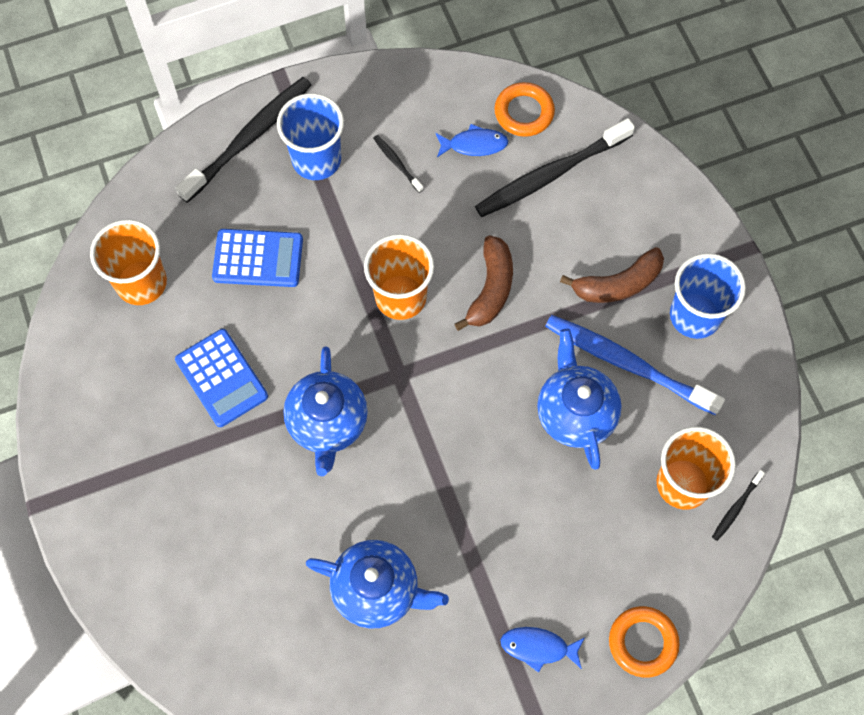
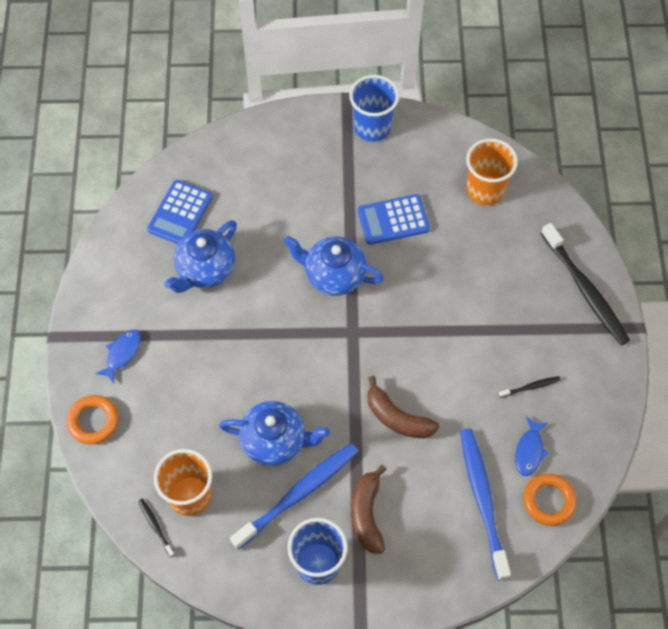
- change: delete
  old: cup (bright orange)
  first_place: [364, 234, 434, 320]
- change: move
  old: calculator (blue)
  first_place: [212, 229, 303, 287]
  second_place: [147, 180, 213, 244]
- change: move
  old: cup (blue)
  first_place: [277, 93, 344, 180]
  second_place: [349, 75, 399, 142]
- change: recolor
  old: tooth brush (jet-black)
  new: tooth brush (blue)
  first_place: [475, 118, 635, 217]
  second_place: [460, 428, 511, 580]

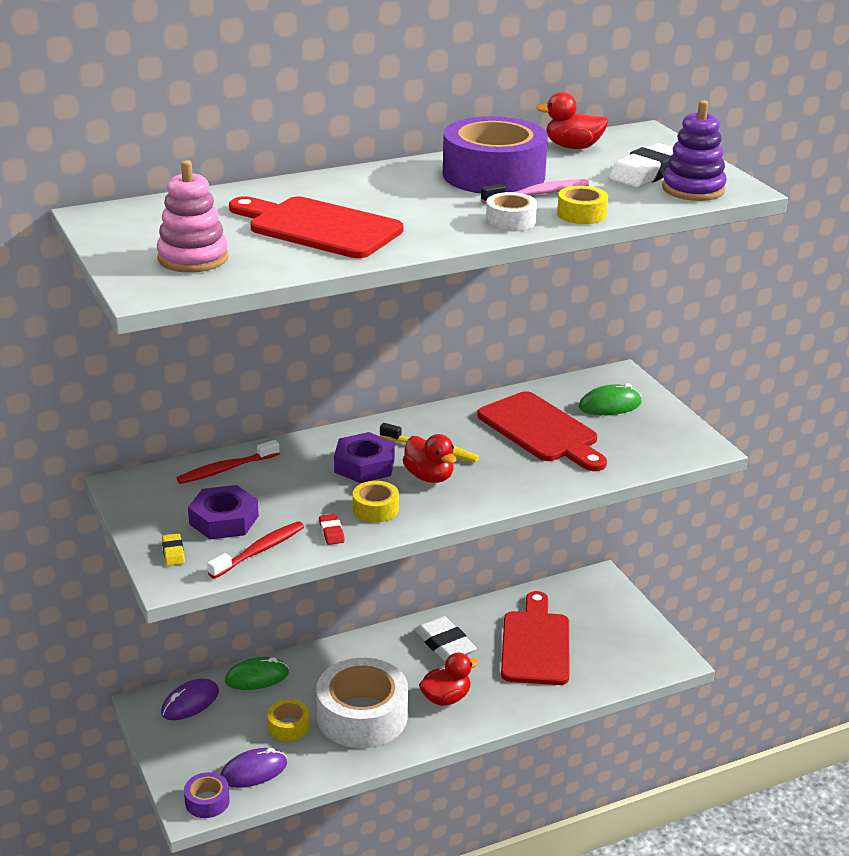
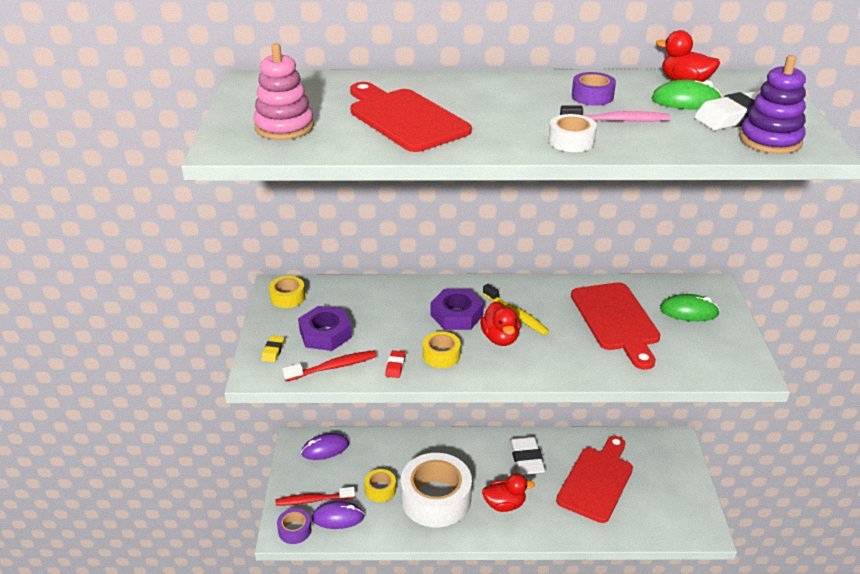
- change: move
  old: tooth brush (red)
  first_place: [177, 440, 280, 484]
  second_place: [276, 487, 355, 506]
- change: move
  old: PC mouse (green)
  first_place: [225, 657, 289, 690]
  second_place: [652, 80, 722, 110]
- change: move
  old: tape (yellow)
  first_place: [557, 186, 608, 224]
  second_place: [269, 276, 305, 308]
- change: resize
  old: tape (purple)
  first_place: [443, 116, 548, 194]
  second_place: [572, 72, 616, 106]
  factor: 0.45

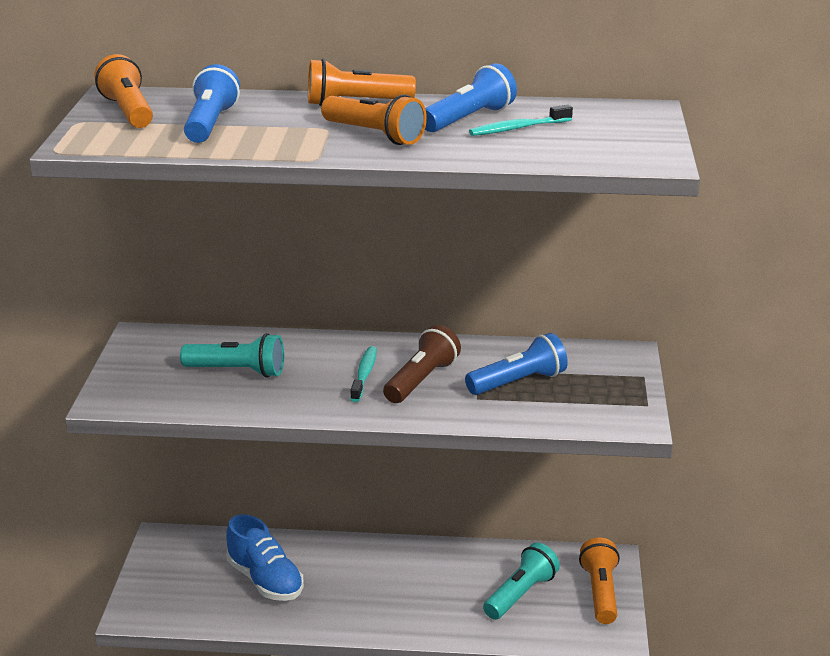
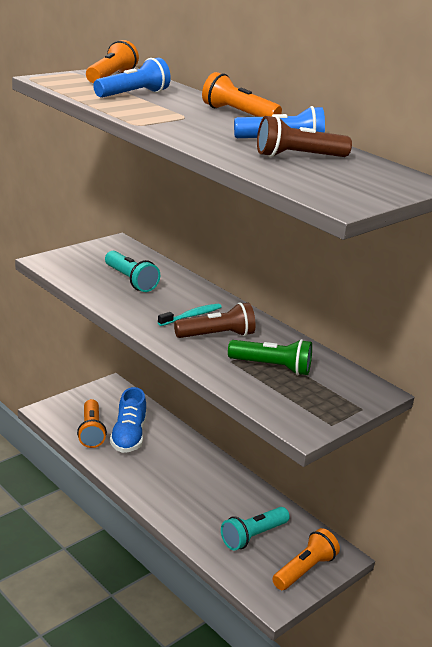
- change: move
  old: pocket torch (bright orange)
  first_place: [321, 94, 427, 145]
  second_place: [77, 399, 107, 448]
- change: replace
  old: tooth brush (aqua)
  new: pocket torch (brown)
  first_place: [469, 105, 573, 136]
  second_place: [257, 116, 352, 157]
- change: recolor
  old: pocket torch (blue)
  new: pocket torch (green)
  first_place: [465, 333, 568, 395]
  second_place: [228, 339, 312, 375]
- change: rotate
  old: pocket torch (aqua)
  first_place: [483, 542, 560, 620]
  second_place: [221, 507, 290, 551]
  degrees: 150

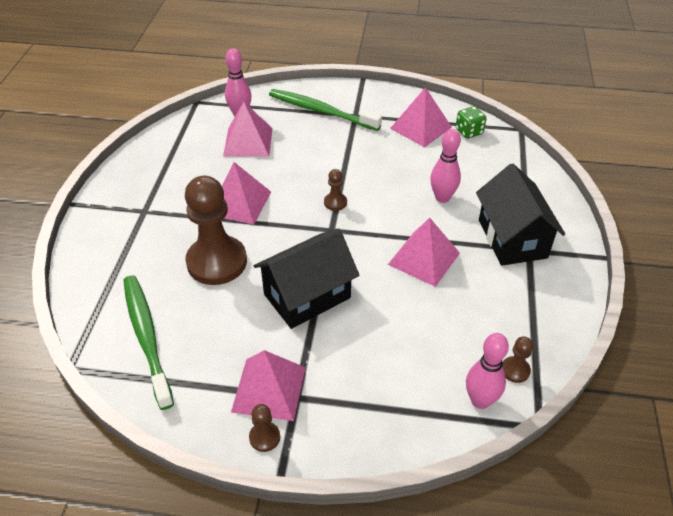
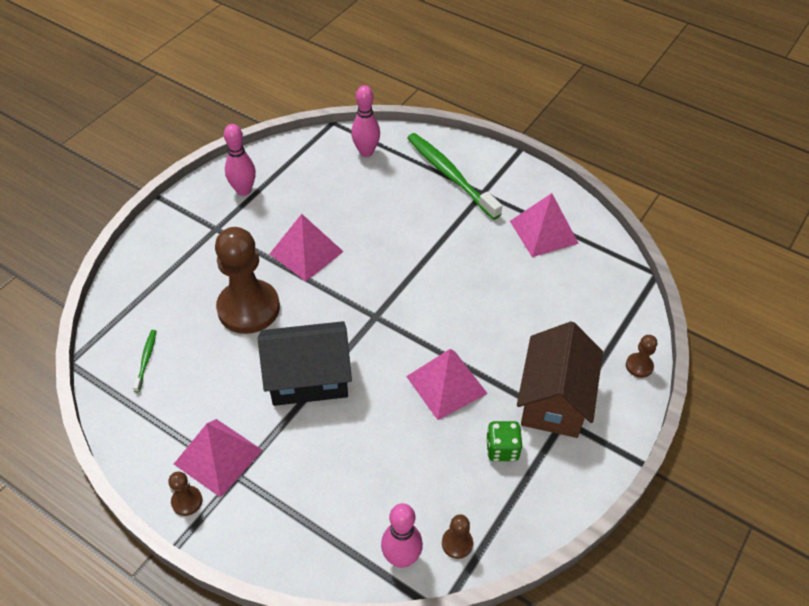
- change: delete
  old: solid pyramid (rose-pink)
  first_place: [223, 101, 272, 157]
- change: move
  old: pawn (brown)
  first_place: [324, 169, 347, 211]
  second_place: [626, 335, 657, 378]
- change: move
  old: skittle (rose-pink)
  first_place: [430, 129, 461, 203]
  second_place: [224, 124, 256, 196]
- change: move
  old: game die (green)
  first_place: [456, 106, 487, 138]
  second_place: [486, 421, 522, 461]
- change: recolor
  old: cottage (jet-black)
  new: cottage (brown)
  first_place: [476, 163, 565, 266]
  second_place: [517, 321, 603, 438]
- change: resize
  old: tooth brush (green)
  first_place: [123, 275, 174, 410]
  second_place: [133, 330, 156, 392]
  factor: 0.44

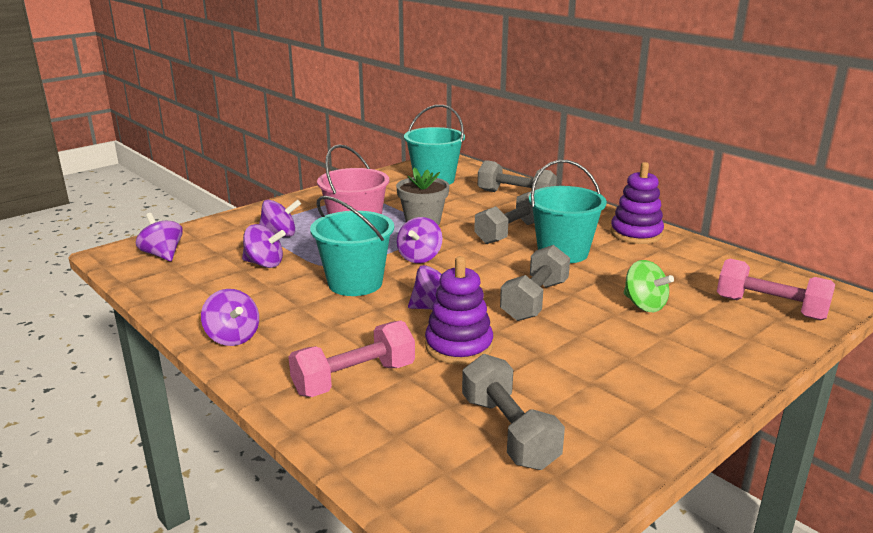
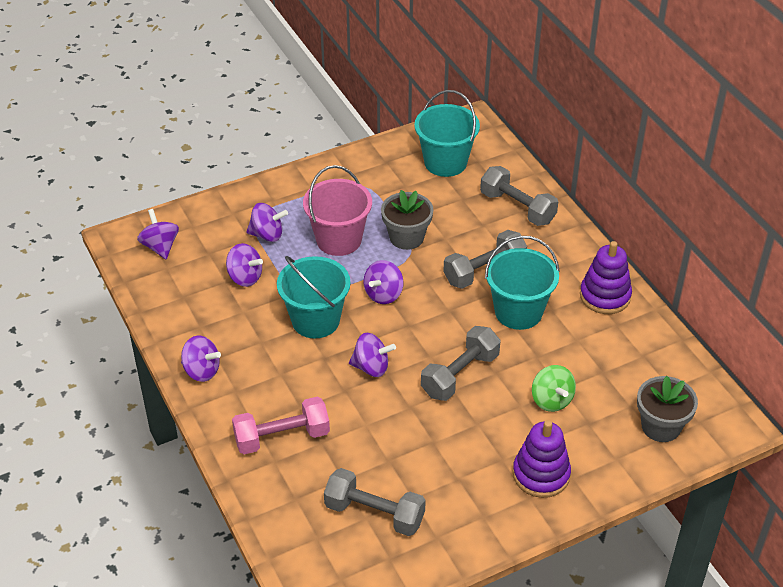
- change: move
  old: stacking toy (purple)
  first_place: [425, 256, 493, 365]
  second_place: [513, 420, 571, 498]
- change: replace
  old: dumbbell (rose-pink)
  new: plant pot (gray)
  first_place: [717, 259, 835, 320]
  second_place: [637, 376, 698, 442]
- change: rotate
  old: whirligig (purple)
  first_place: [201, 289, 259, 346]
  second_place: [181, 336, 221, 382]
  degrees: -45
- change: rotate
  old: dumbbell (gray)
  first_place: [462, 354, 565, 470]
  second_place: [324, 468, 426, 536]
  degrees: -60

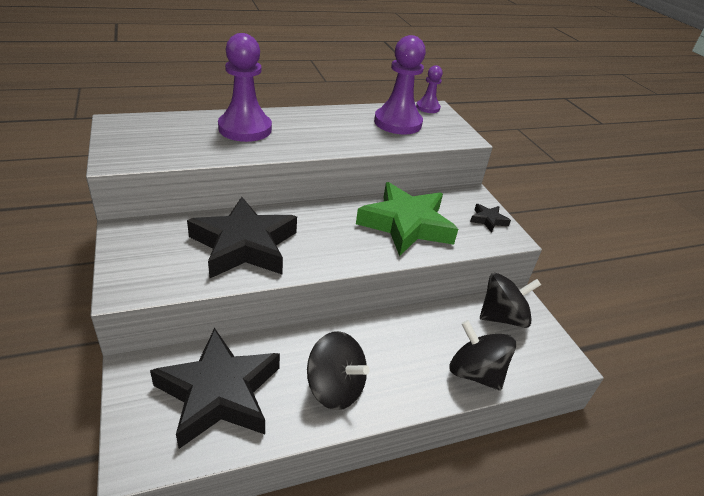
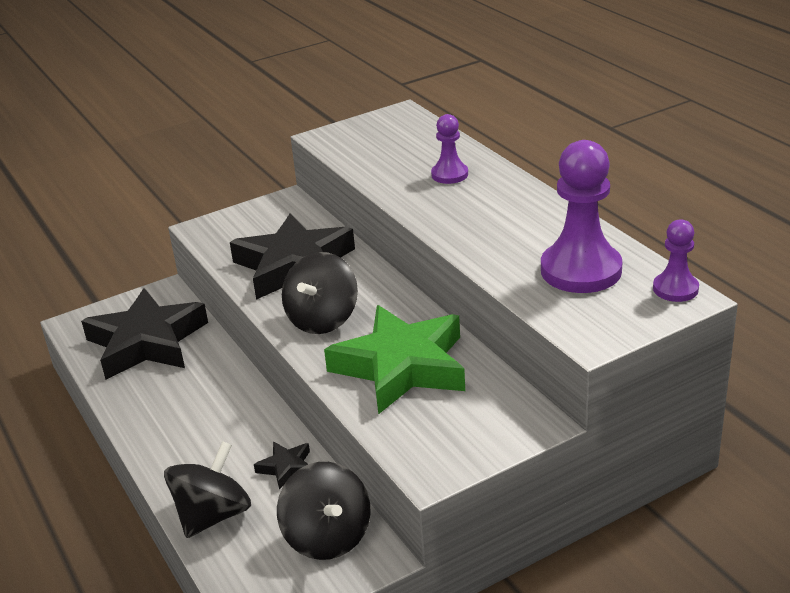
- change: move
  old: whirligig (jet-black)
  first_place: [307, 331, 370, 410]
  second_place: [282, 252, 358, 334]
- change: move
  old: star (jet-black)
  first_place: [470, 204, 511, 233]
  second_place: [254, 441, 310, 490]
- change: resize
  old: pawn (purple)
  first_place: [218, 33, 272, 142]
  second_place: [431, 114, 468, 184]
  factor: 0.54

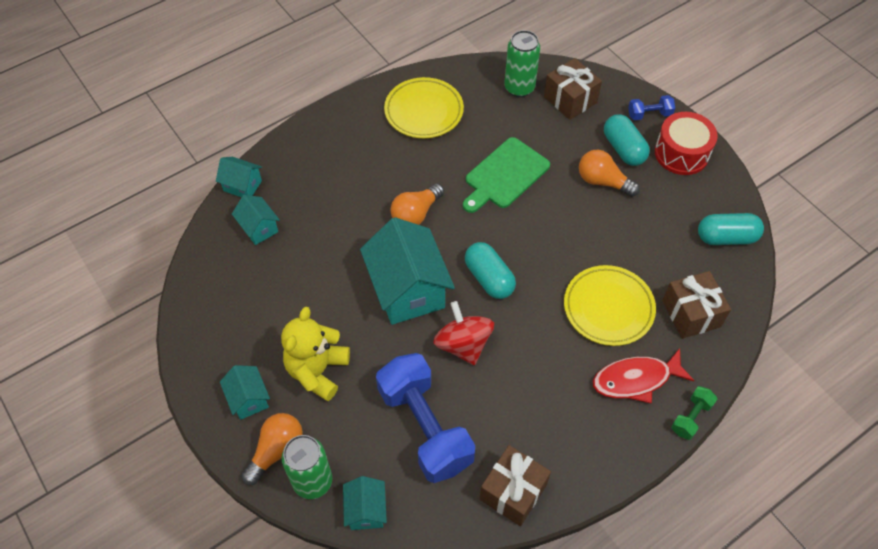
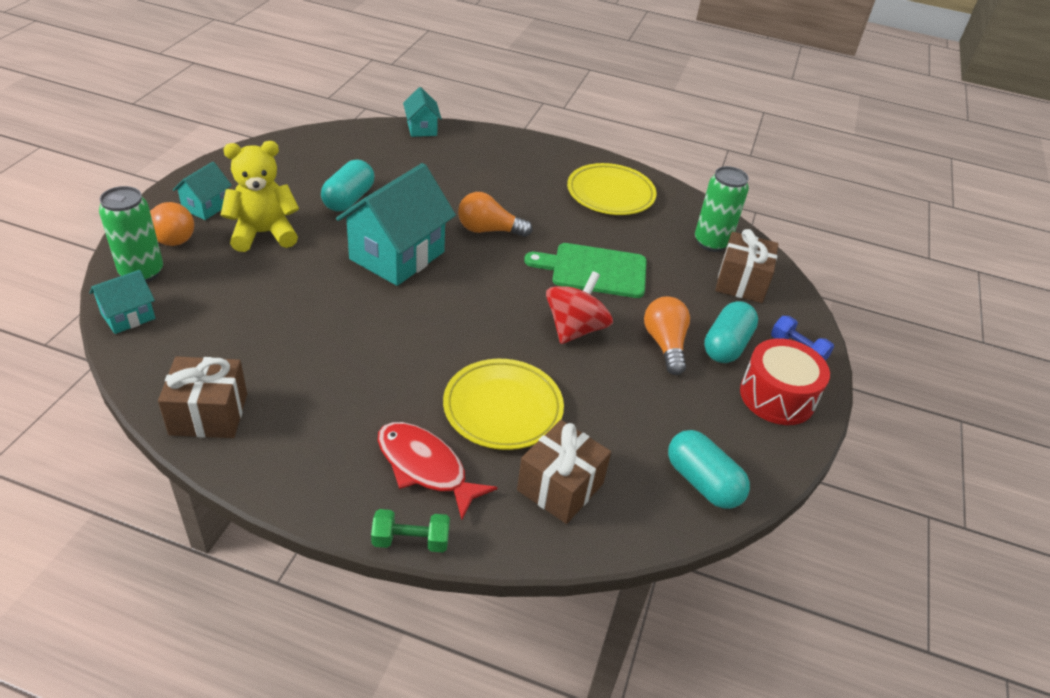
- change: delete
  old: cottage (aqua)
  first_place: [232, 195, 280, 245]
- change: delete
  old: dumbbell (blue)
  first_place: [376, 353, 475, 483]
- change: move
  old: whirligig (red)
  first_place: [433, 301, 494, 365]
  second_place: [546, 271, 613, 344]
- change: move
  old: capsule (aqua)
  first_place: [465, 242, 516, 299]
  second_place: [321, 160, 374, 212]

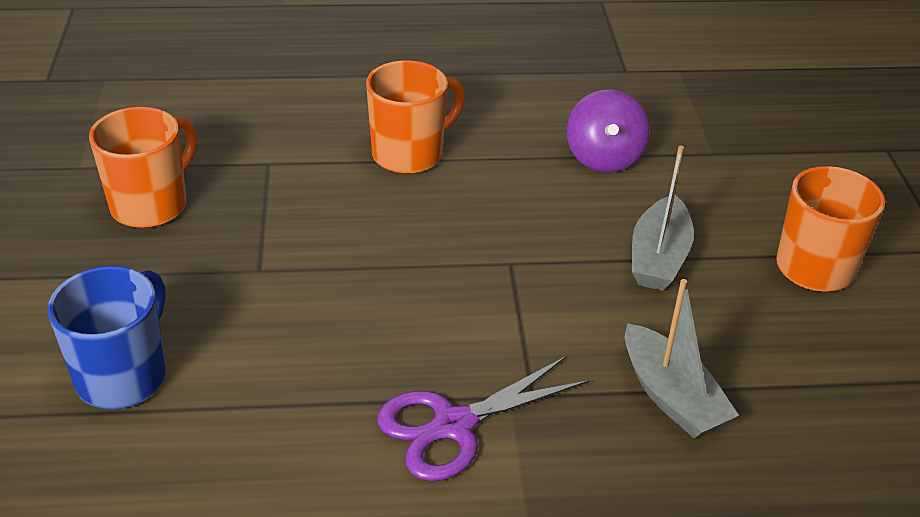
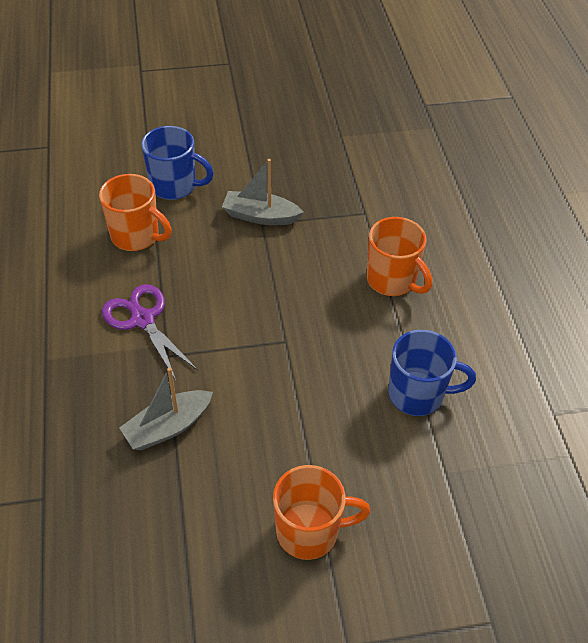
- change: move
  old: tea mug (bright orange)
  first_place: [89, 107, 197, 228]
  second_place: [99, 174, 172, 251]
- change: move
  old: toy boat (gray)
  first_place: [632, 145, 694, 291]
  second_place: [222, 159, 304, 225]
- change: replace
  old: whirligig (purple)
  new: tea mug (blue)
  first_place: [567, 89, 649, 173]
  second_place: [388, 330, 476, 416]

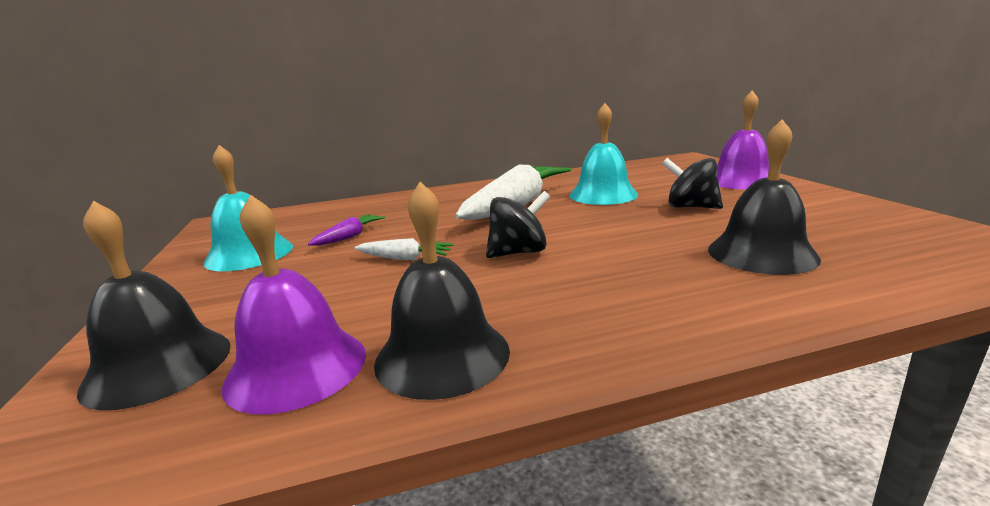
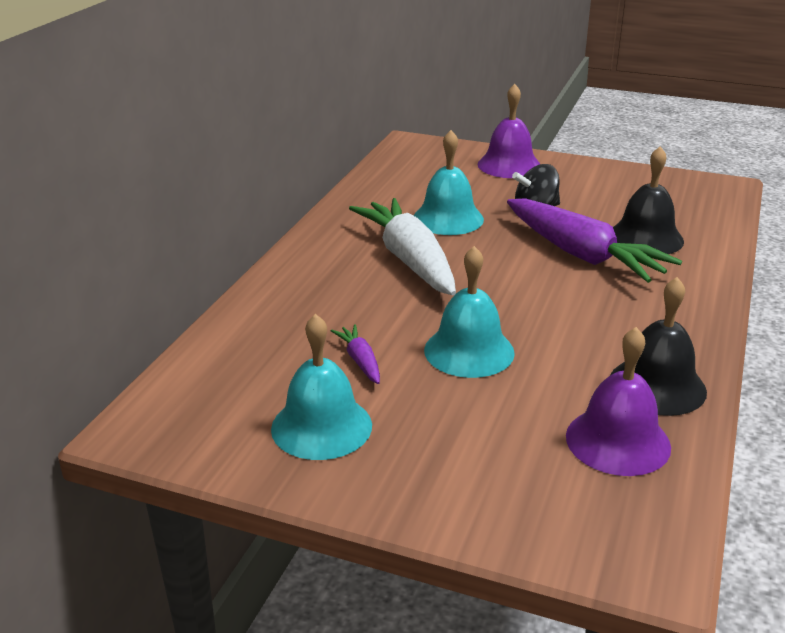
- change: delete
  old: bell (jet-black)
  first_place: [77, 201, 231, 410]
- change: delete
  old: whirligig (jet-black)
  first_place: [486, 191, 550, 258]
- change: insert
  new: root vegetable (purple)
  second_place: [507, 198, 682, 283]
- change: replace
  old: root vegetable (pure white)
  new: bell (aqua)
  first_place: [354, 238, 454, 260]
  second_place: [424, 246, 515, 378]

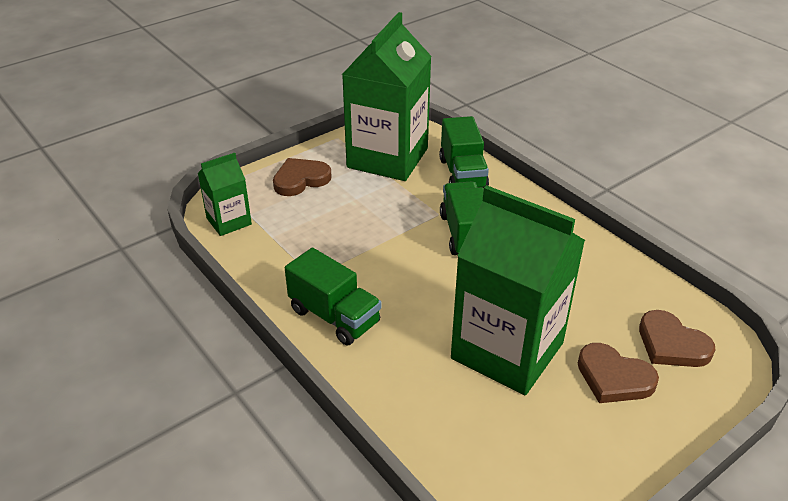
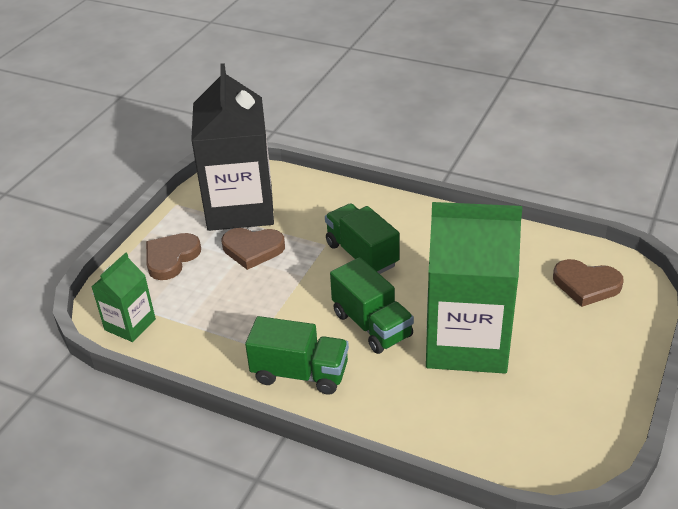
- change: move
  old: lorry (green)
  first_place: [439, 116, 489, 188]
  second_place: [330, 257, 414, 354]
- change: move
  old: heart shape (brown)
  first_place: [578, 343, 659, 403]
  second_place: [222, 228, 285, 270]
- change: recolor
  old: carton (green)
  new: carton (jet-black)
  first_place: [342, 12, 432, 181]
  second_place: [191, 63, 274, 231]

